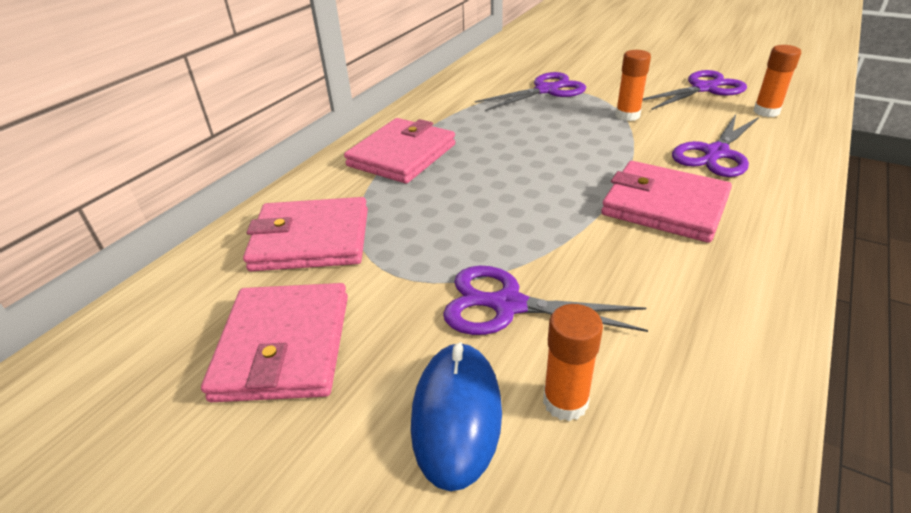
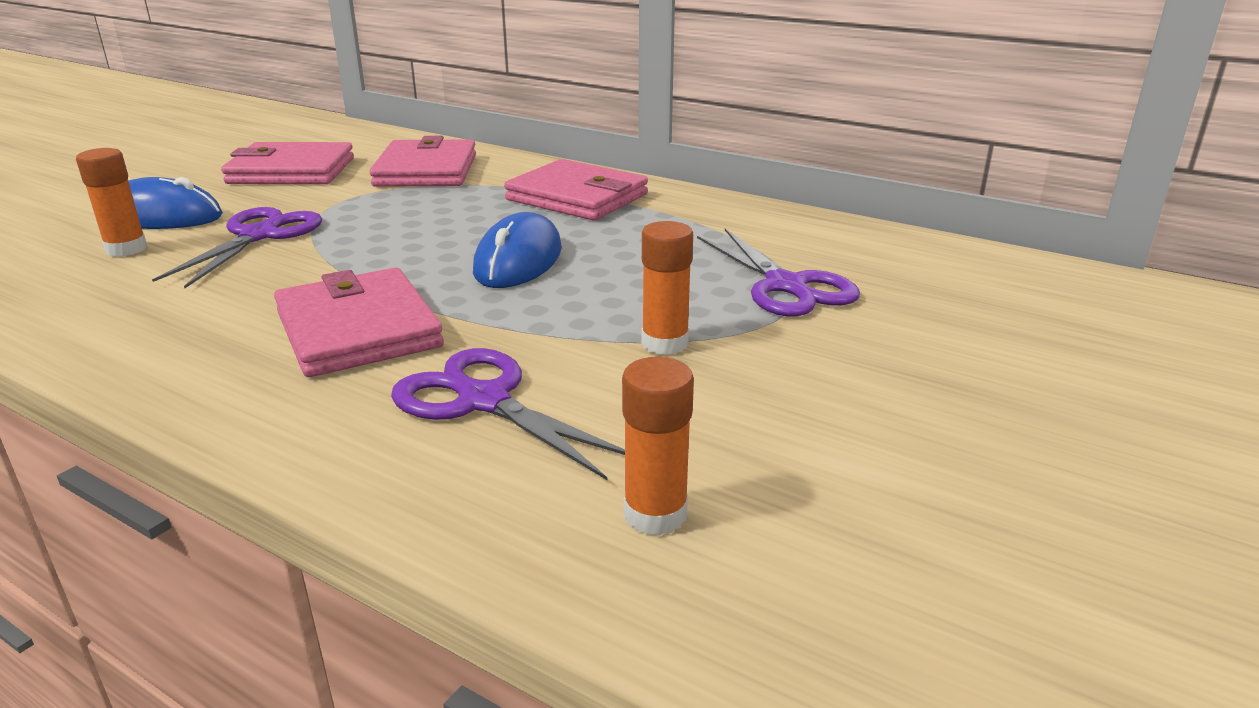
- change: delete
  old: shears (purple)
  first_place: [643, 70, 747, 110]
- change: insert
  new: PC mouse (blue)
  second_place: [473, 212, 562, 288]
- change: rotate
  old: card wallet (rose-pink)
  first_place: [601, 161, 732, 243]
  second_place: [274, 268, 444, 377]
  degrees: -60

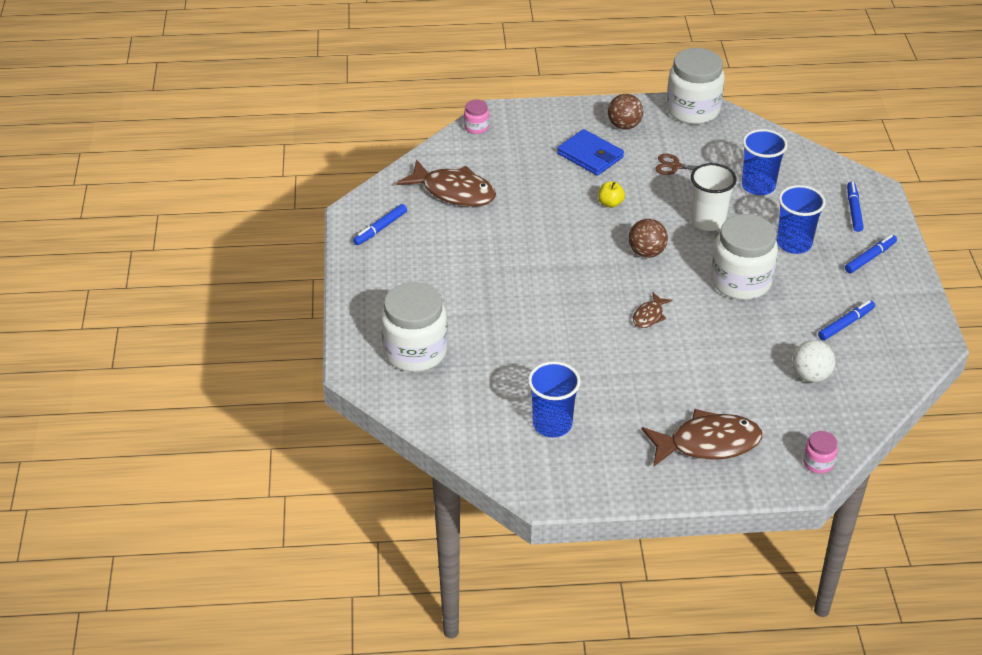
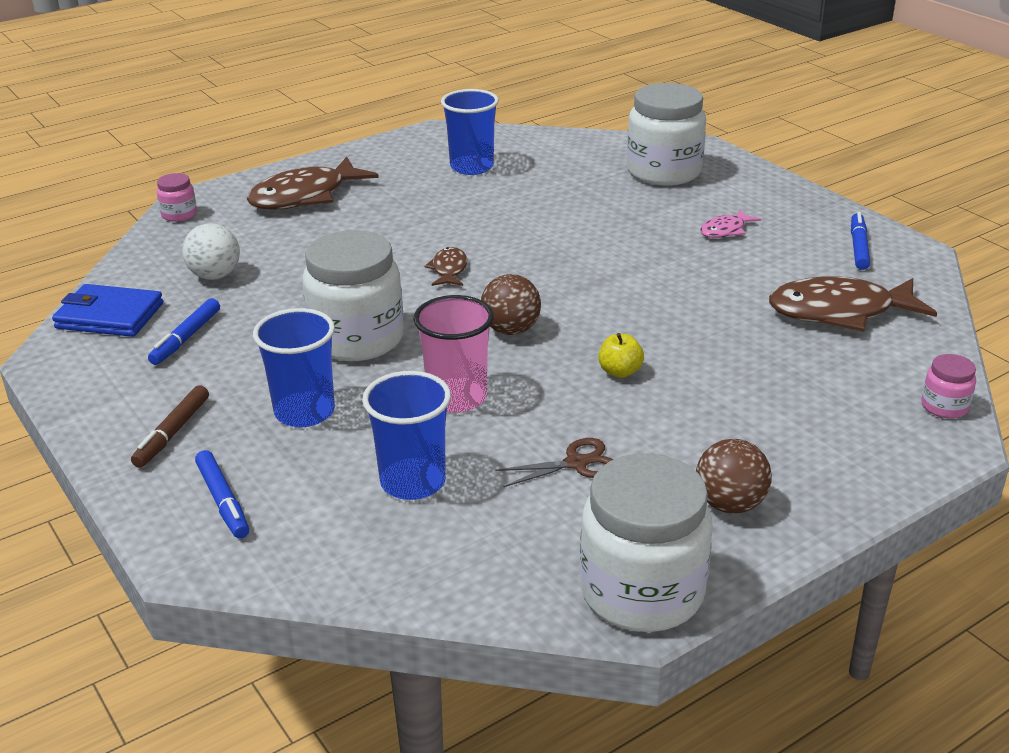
- change: insert
  new: toy fish (rose-pink)
  second_place: [700, 209, 761, 238]
- change: move
  old: card wallet (blue)
  first_place: [557, 129, 624, 176]
  second_place: [52, 284, 163, 337]
- change: recolor
  old: cup (pure white)
  new: cup (rose-pink)
  first_place: [691, 163, 737, 231]
  second_place: [413, 295, 494, 413]
- change: recolor
  old: marker (blue)
  new: marker (brown)
  first_place: [845, 235, 897, 273]
  second_place: [131, 385, 209, 468]

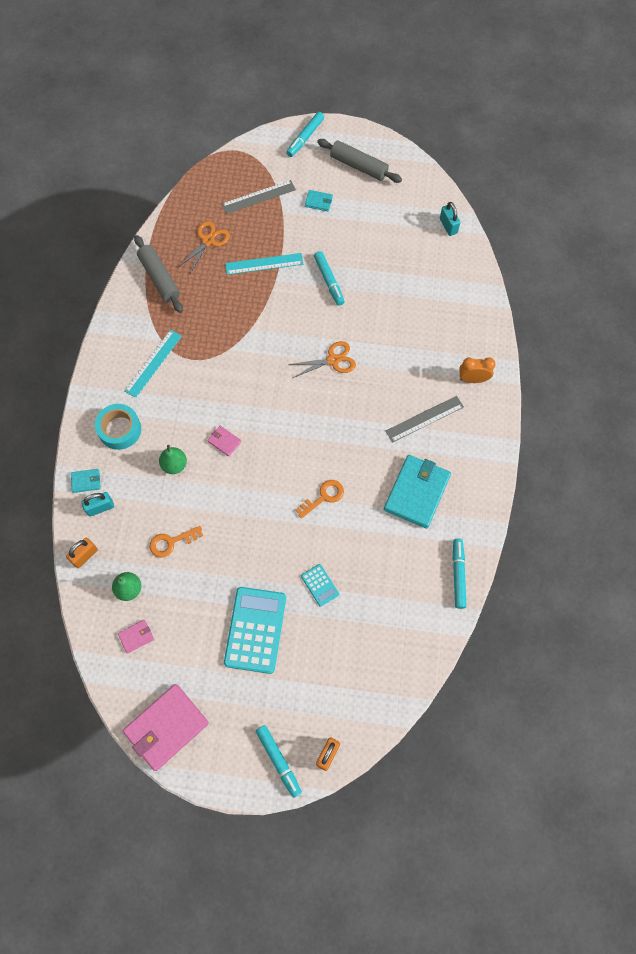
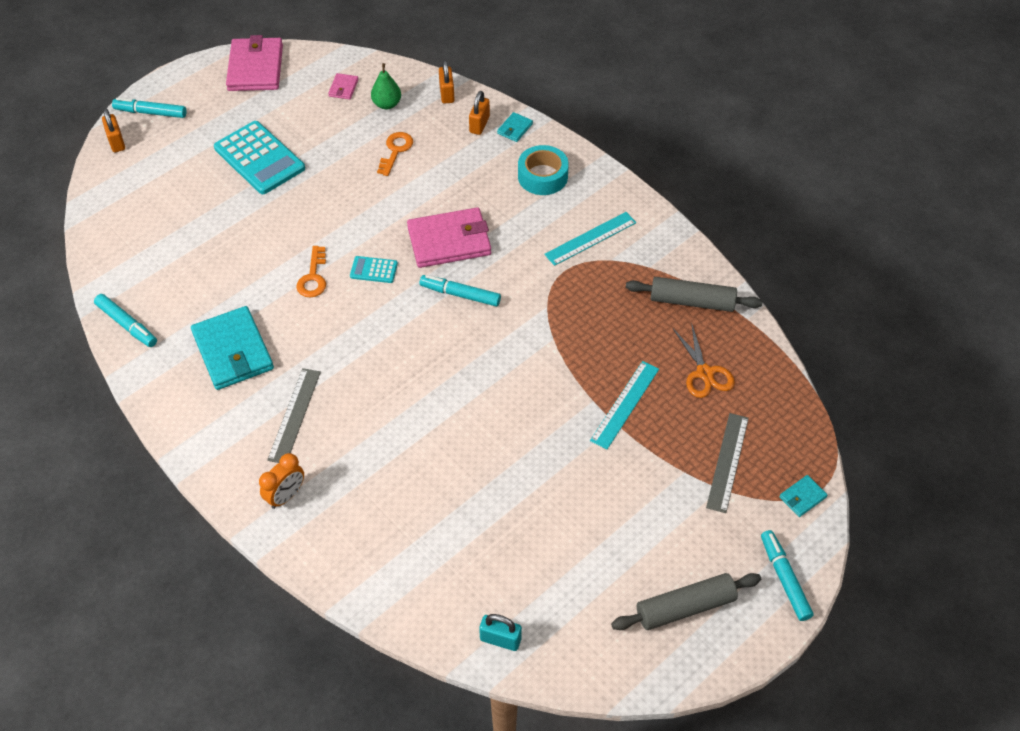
- change: delete
  old: toy pear (green)
  first_place: [159, 445, 187, 474]
- change: delete
  old: shears (bright orange)
  first_place: [288, 341, 356, 378]
- change: move
  old: calculator (aqua)
  first_place: [301, 564, 339, 607]
  second_place: [350, 256, 398, 283]
- change: move
  old: card wallet (aqua)
  first_place: [305, 190, 333, 211]
  second_place: [779, 475, 828, 517]
- change: move
  old: marker (aqua)
  first_place: [314, 251, 345, 306]
  second_place: [420, 275, 501, 307]
- change: recolor
  old: small lock (aqua)
  new: small lock (bright orange)
  first_place: [81, 492, 114, 517]
  second_place: [469, 91, 490, 135]
- change: rotate
  old: measuring stick (aqua)
  first_place: [125, 330, 182, 398]
  second_place: [544, 212, 636, 266]
  degrees: 75
- change: resize
  old: card wallet (rose-pink)
  first_place: [207, 426, 241, 457]
  second_place: [407, 207, 491, 268]
  factor: 2.24

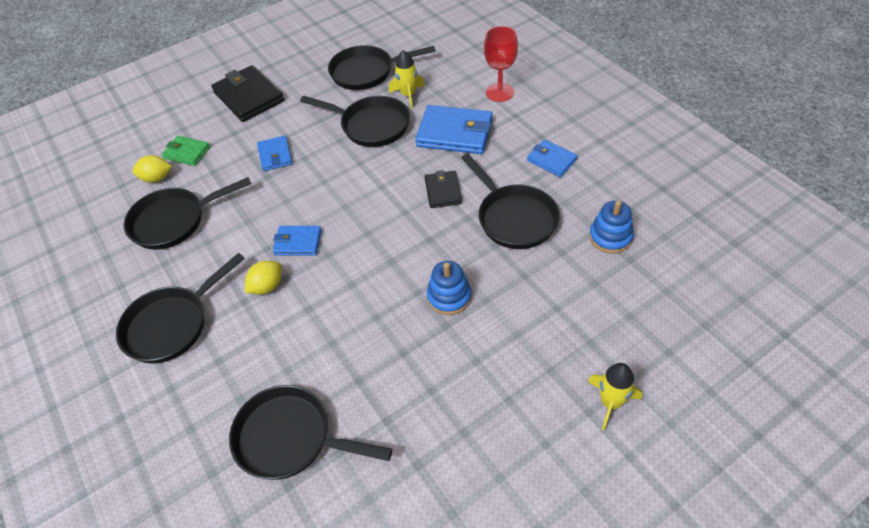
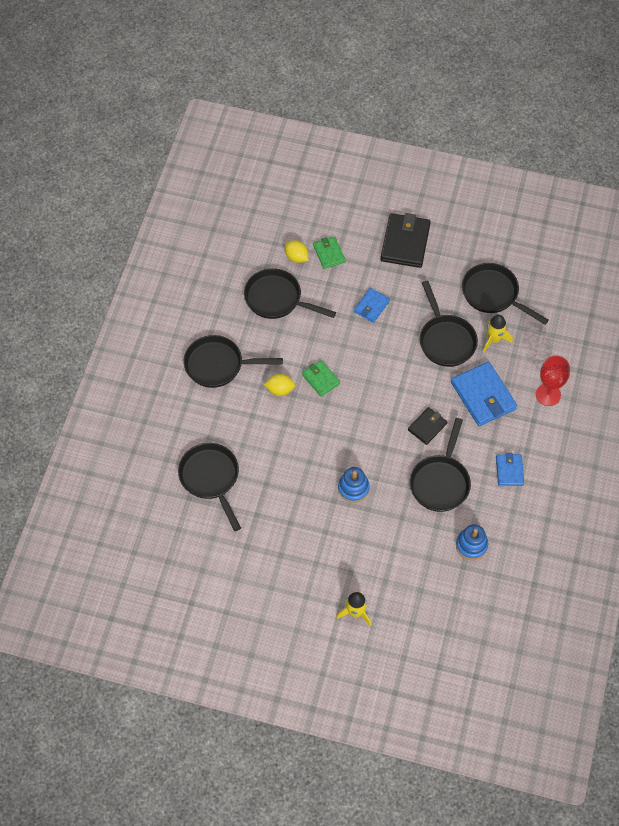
- change: recolor
  old: card wallet (blue)
  new: card wallet (green)
  first_place: [273, 226, 322, 256]
  second_place: [302, 360, 340, 397]

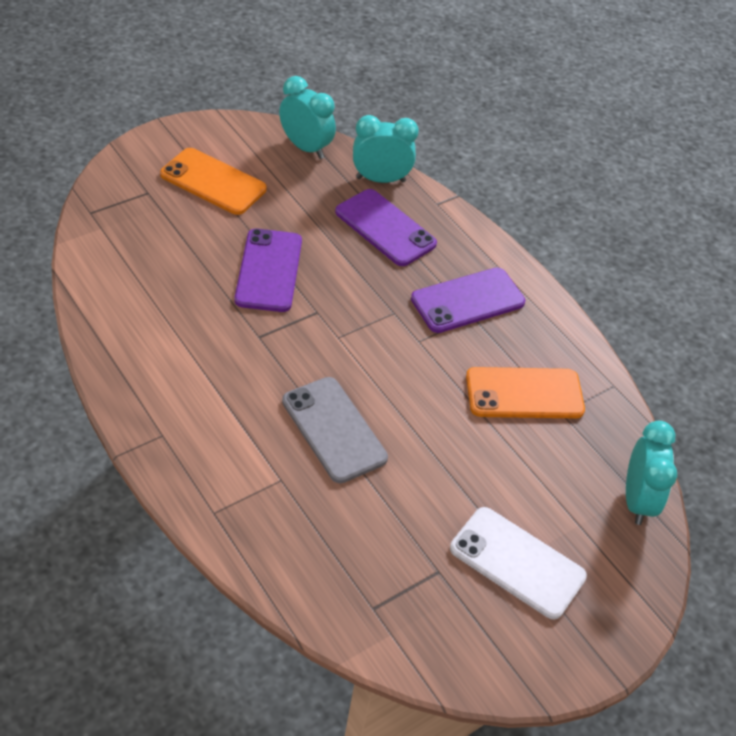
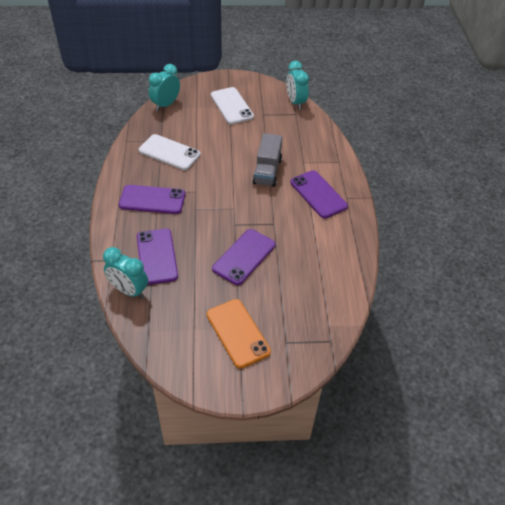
- change: insert
  new: phone (purple)
  second_place: [290, 170, 348, 218]
- change: move
  old: alarm clock (aqua)
  first_place: [279, 76, 336, 159]
  second_place: [287, 61, 309, 110]
- change: replace
  old: phone (gray)
  new: lorry (gray)
  first_place: [282, 377, 388, 483]
  second_place: [252, 133, 282, 187]
- change: recolor
  old: phone (bright orange)
  new: phone (pure white)
  first_place: [466, 367, 585, 418]
  second_place: [139, 134, 201, 170]

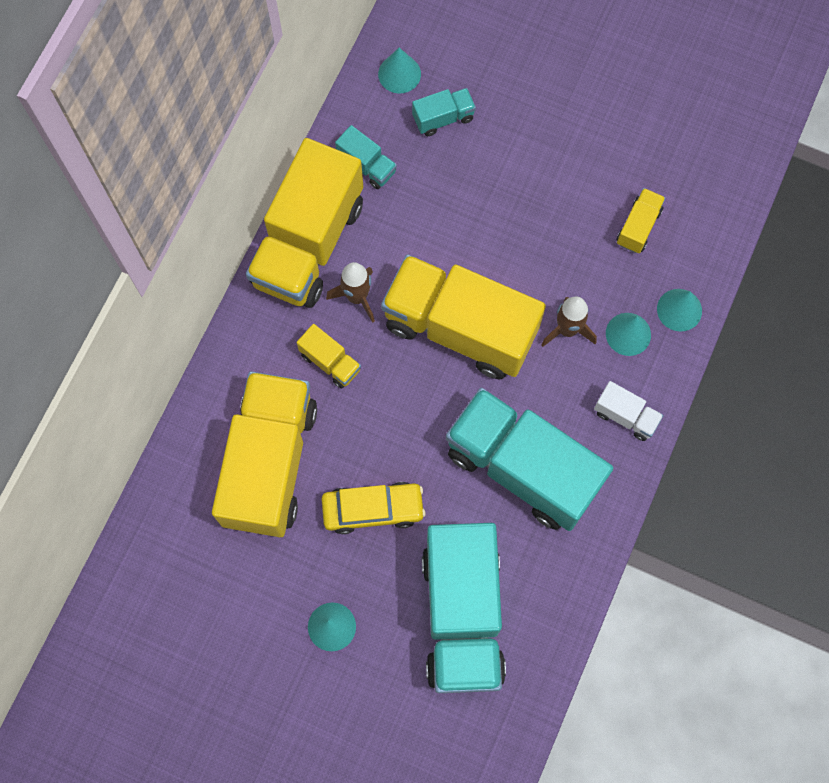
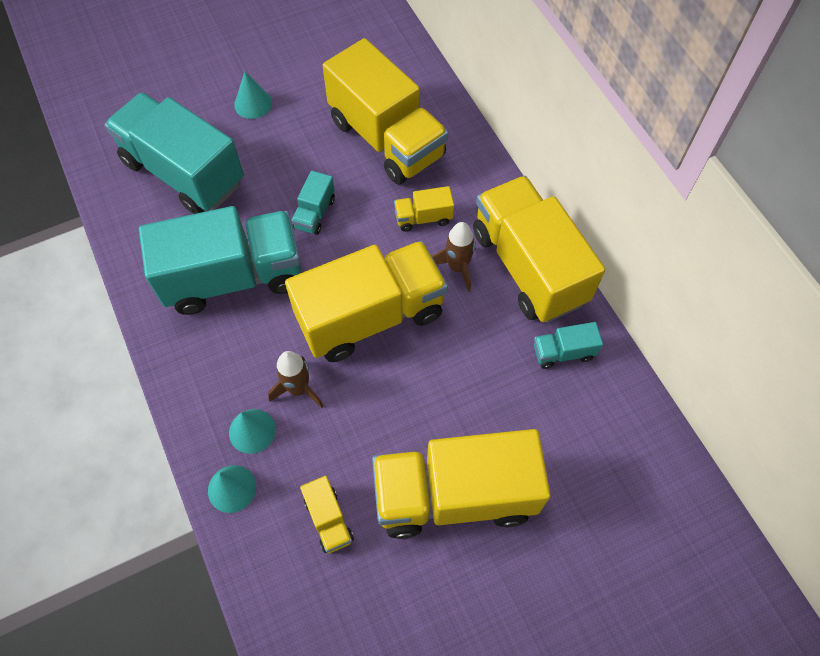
- change: delete
  old: car (yellow)
  first_place: [322, 482, 426, 534]
- change: delete
  old: cone (aqua)
  first_place: [378, 48, 421, 93]
- change: delete
  old: lorry (pure white)
  first_place: [594, 381, 663, 441]
- change: insert
  new: lorry (yellow)
  second_place: [372, 429, 551, 539]
- change: move
  old: lorry (aqua)
  first_place: [412, 88, 476, 136]
  second_place: [291, 171, 335, 235]

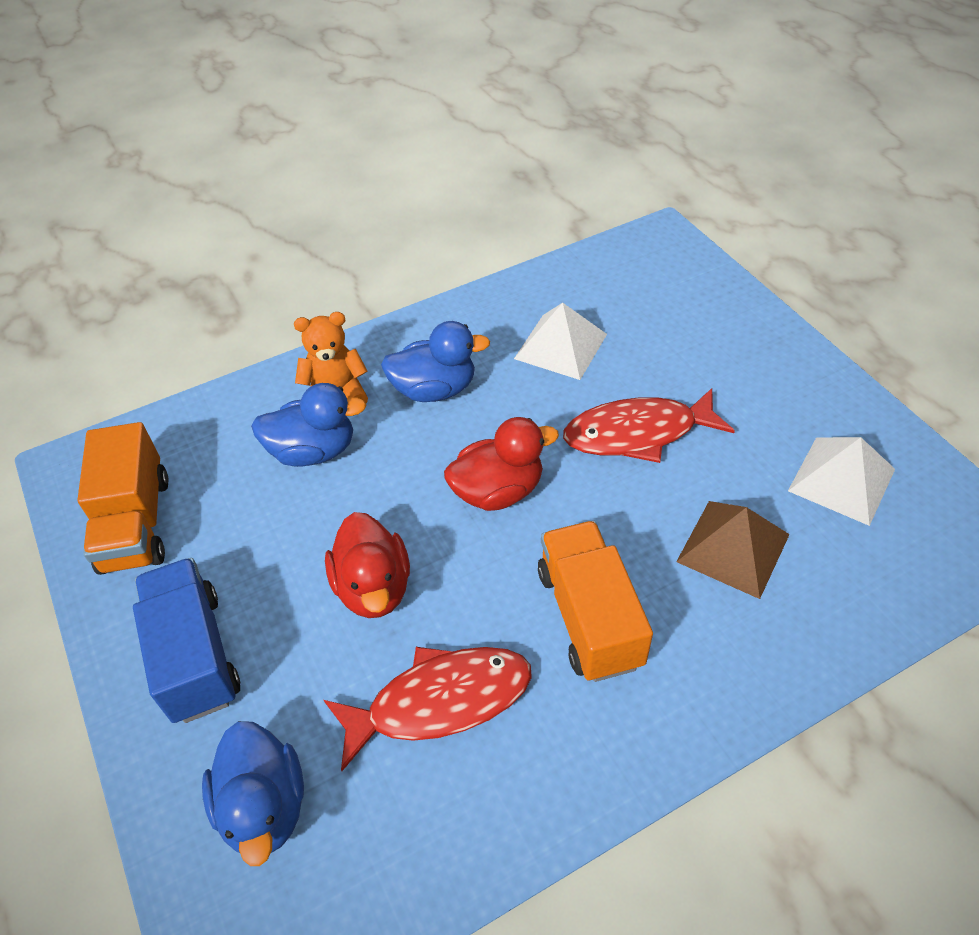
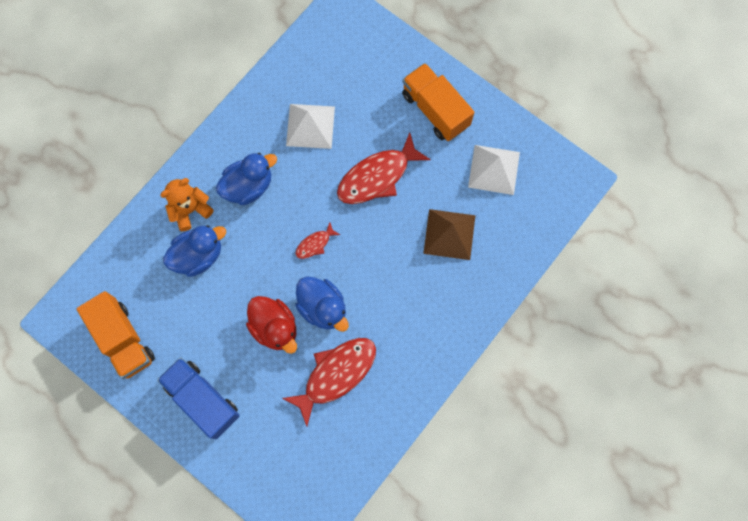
- change: move
  old: toy duck (blue)
  first_place: [202, 721, 304, 866]
  second_place: [295, 276, 349, 332]
- change: move
  old: lorry (bright orange)
  first_place: [538, 521, 653, 682]
  second_place: [402, 63, 474, 141]
- change: replace
  old: toy duck (red)
  new: toy fish (red)
  first_place: [444, 417, 559, 511]
  second_place: [295, 222, 340, 259]

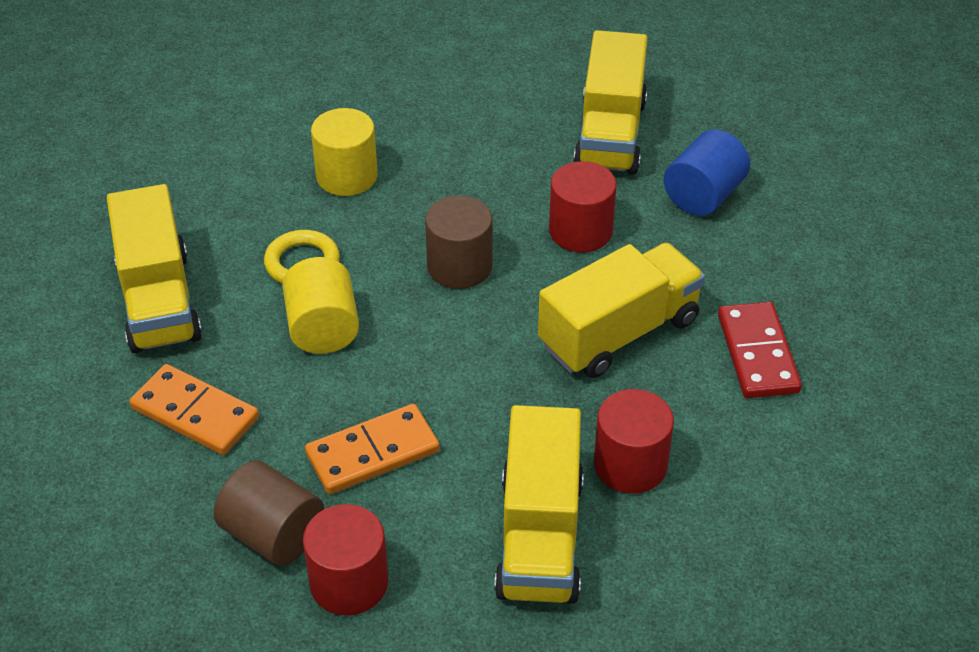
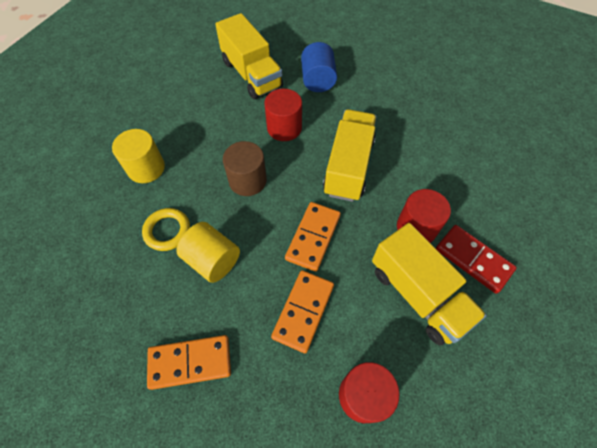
- change: delete
  old: lorry (yellow)
  first_place: [107, 184, 202, 353]
- change: delete
  old: cylinder (brown)
  first_place: [214, 460, 324, 566]
- change: insert
  new: domino (bright orange)
  second_place: [285, 202, 341, 272]
- change: move
  old: domino (red)
  first_place: [718, 302, 802, 398]
  second_place: [436, 225, 517, 294]

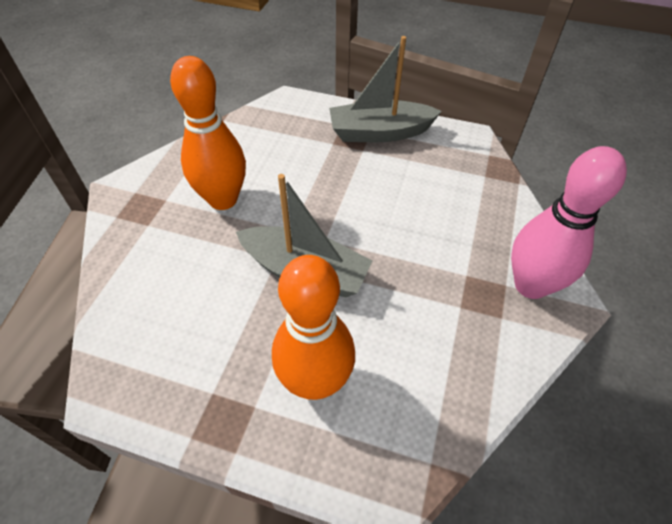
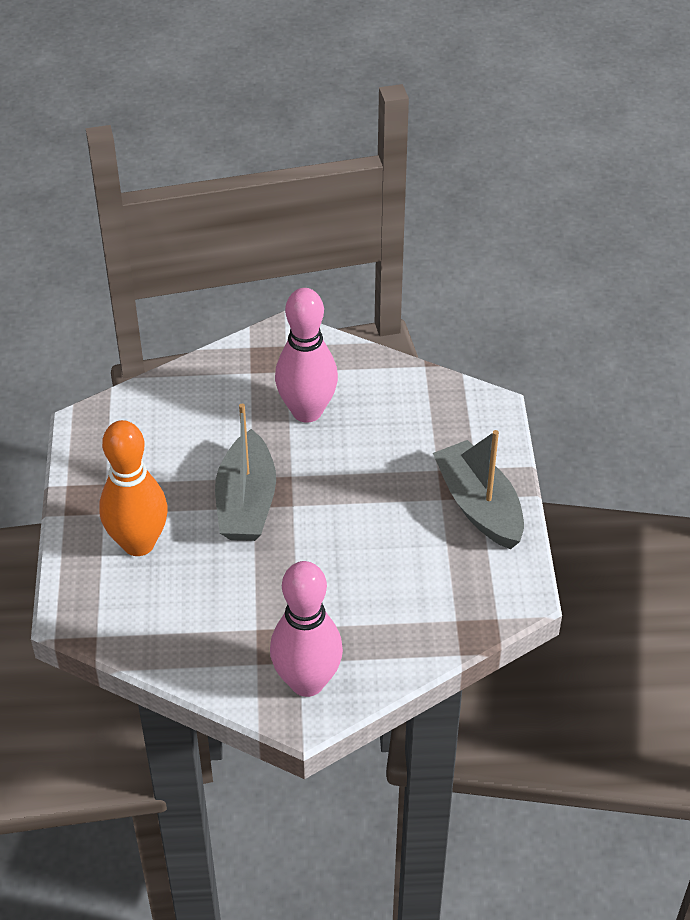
- change: recolor
  old: skittle (bright orange)
  new: skittle (rose-pink)
  first_place: [170, 56, 246, 210]
  second_place: [275, 288, 338, 423]

